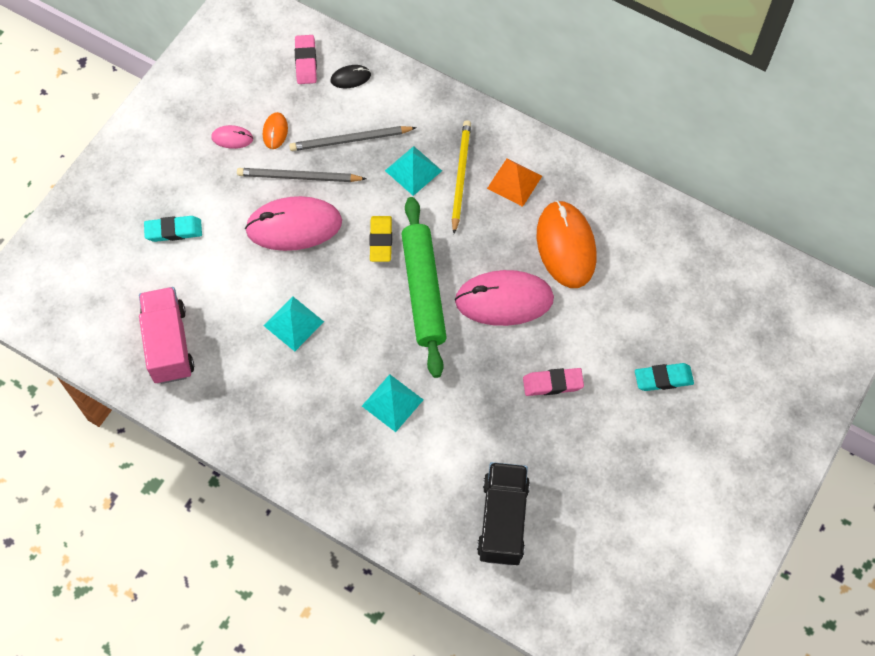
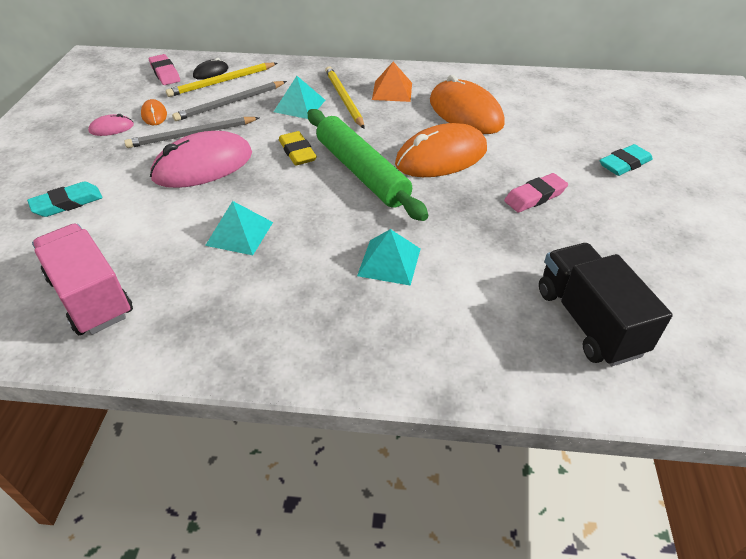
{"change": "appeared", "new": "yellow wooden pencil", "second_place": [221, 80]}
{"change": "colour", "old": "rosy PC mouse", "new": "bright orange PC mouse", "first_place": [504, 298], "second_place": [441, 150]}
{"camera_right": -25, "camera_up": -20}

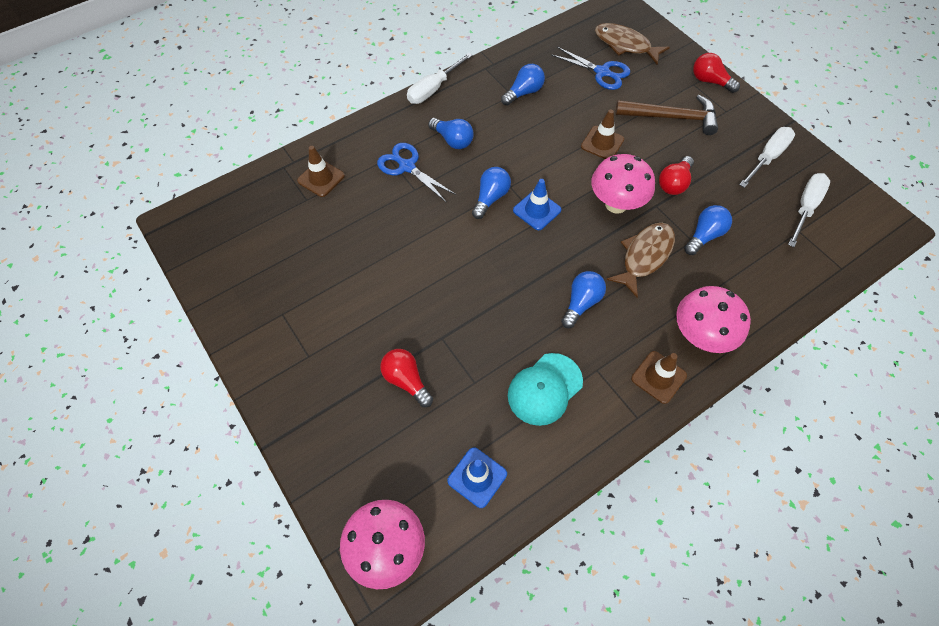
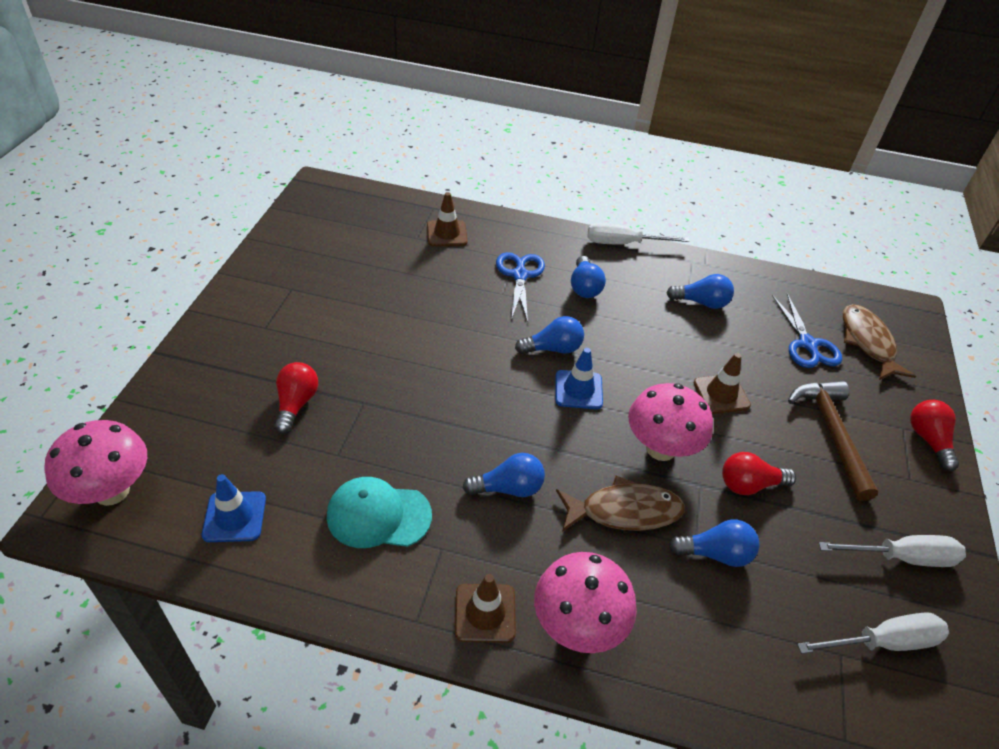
{"change": "spun", "old": "russet hammer", "first_place": [666, 115], "second_place": [833, 441], "degrees": -150}
{"camera_right": 45, "camera_up": -15}

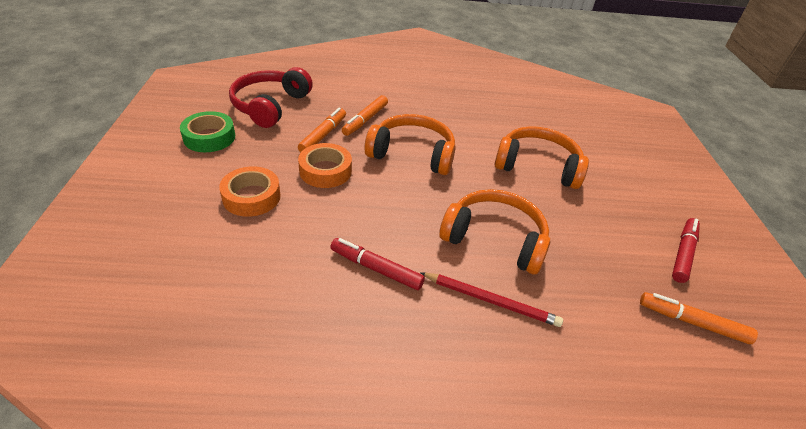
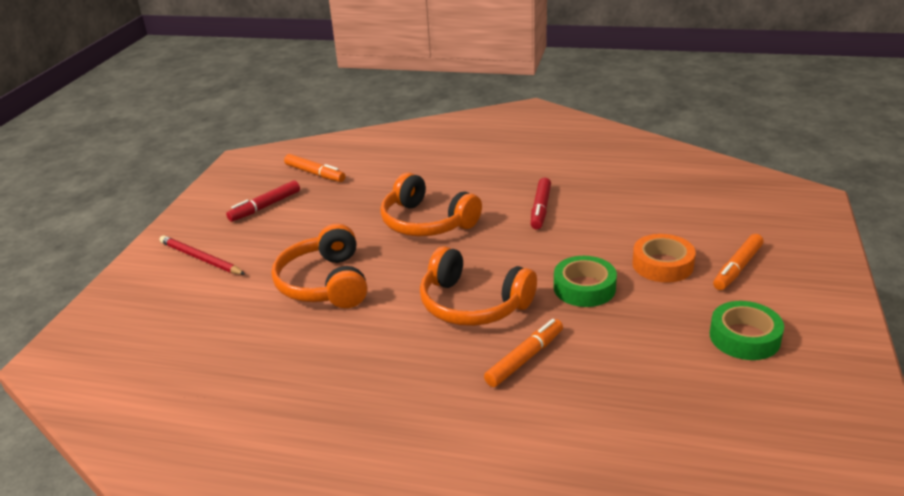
{"change": "relocated", "old": "scarlet wooden pencil", "first_place": [491, 299], "second_place": [202, 255]}
{"change": "spun", "old": "bright orange headphones", "first_place": [541, 157], "second_place": [320, 266], "degrees": 45}
{"change": "spun", "old": "scarlet marker", "first_place": [377, 264], "second_place": [541, 204], "degrees": 60}
{"change": "colour", "old": "bright orange tape", "new": "green tape", "first_place": [325, 165], "second_place": [585, 281]}
{"change": "relocated", "old": "bright orange marker", "first_place": [322, 130], "second_place": [738, 262]}
{"change": "missing", "old": "scarlet headphones", "first_place": [271, 97]}
{"camera_right": -160, "camera_up": -10}

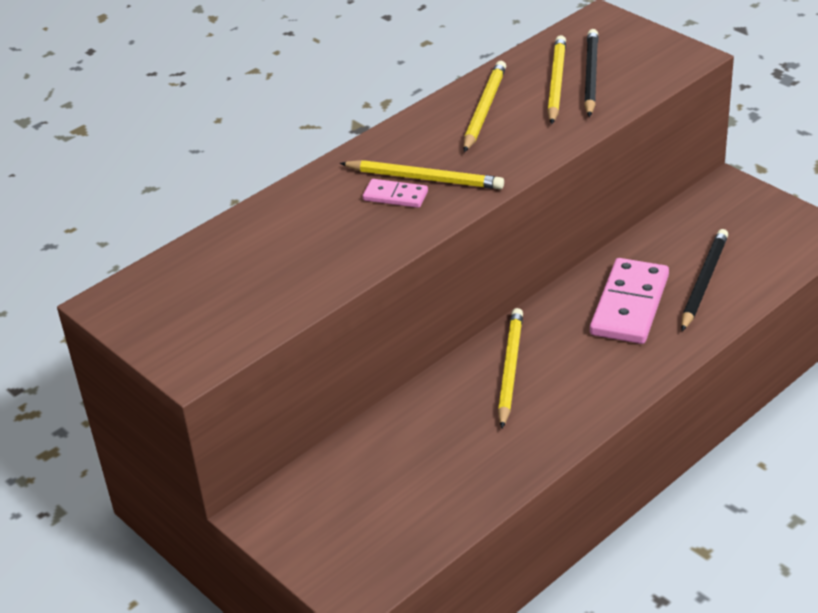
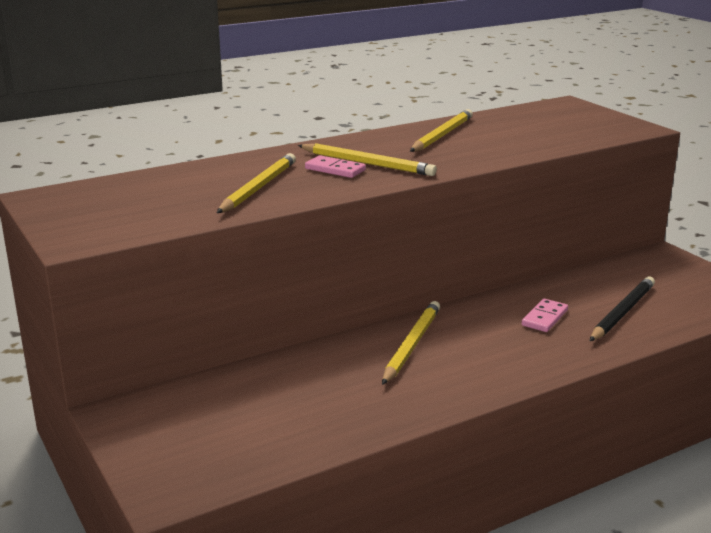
{"change": "relocated", "old": "yellow wooden pencil", "first_place": [556, 79], "second_place": [256, 183]}
{"change": "size", "old": "rosy domino", "first_place": [629, 301], "second_place": [544, 315], "factor": 0.51}
{"change": "missing", "old": "ebony wooden pencil", "first_place": [591, 73]}
{"camera_right": 10, "camera_up": -15}

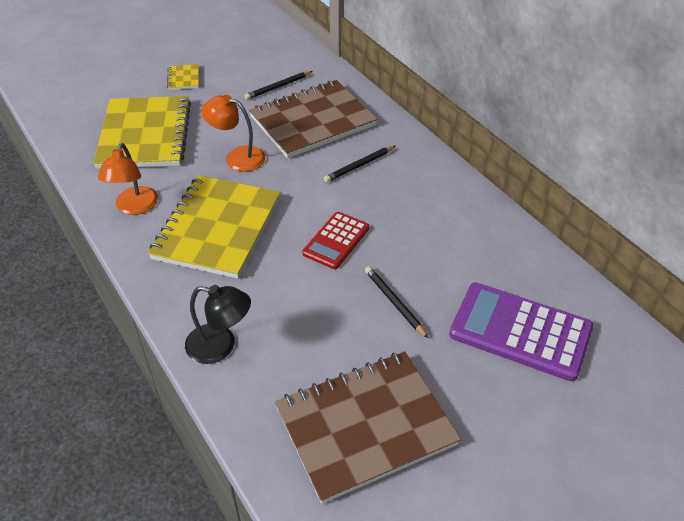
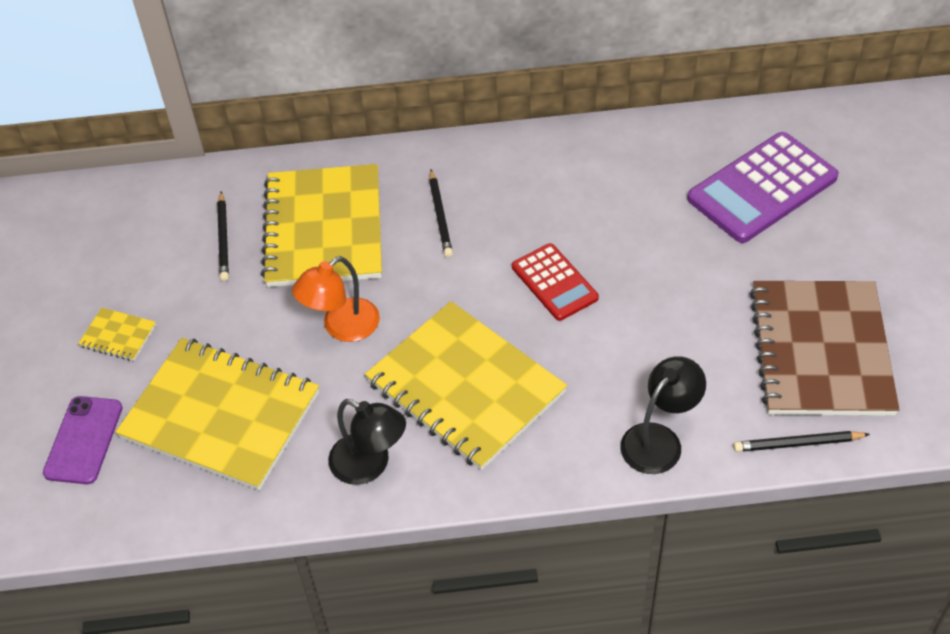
{"change": "appeared", "new": "royal purple phone", "second_place": [82, 440]}
{"change": "colour", "old": "russet exercise book", "new": "yellow exercise book", "first_place": [313, 119], "second_place": [321, 225]}
{"change": "colour", "old": "bright orange lamp", "new": "ebony lamp", "first_place": [128, 179], "second_place": [367, 442]}
{"change": "relocated", "old": "ebony wooden pencil", "first_place": [396, 302], "second_place": [801, 441]}
{"camera_right": -60, "camera_up": 5}

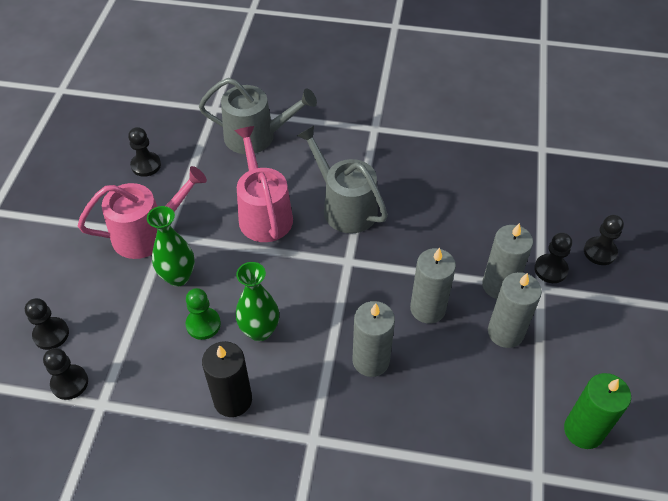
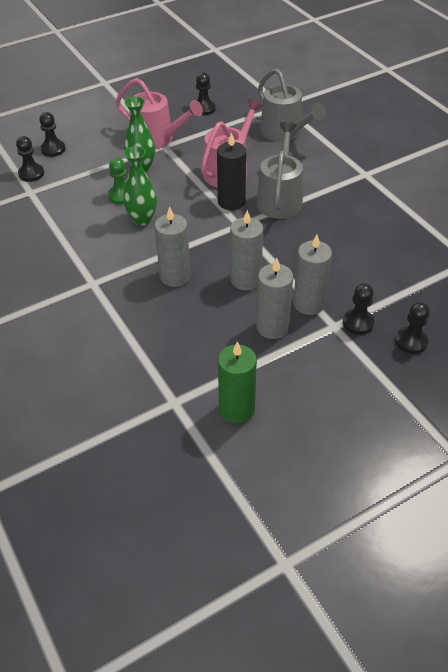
{"change": "relocated", "old": "ebony wax candle", "first_place": [227, 379], "second_place": [231, 171]}
{"camera_right": 50, "camera_up": -5}

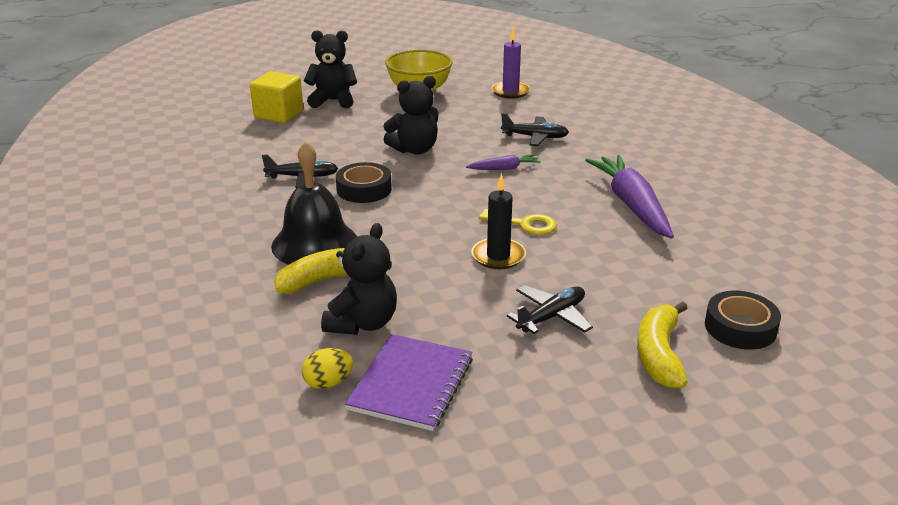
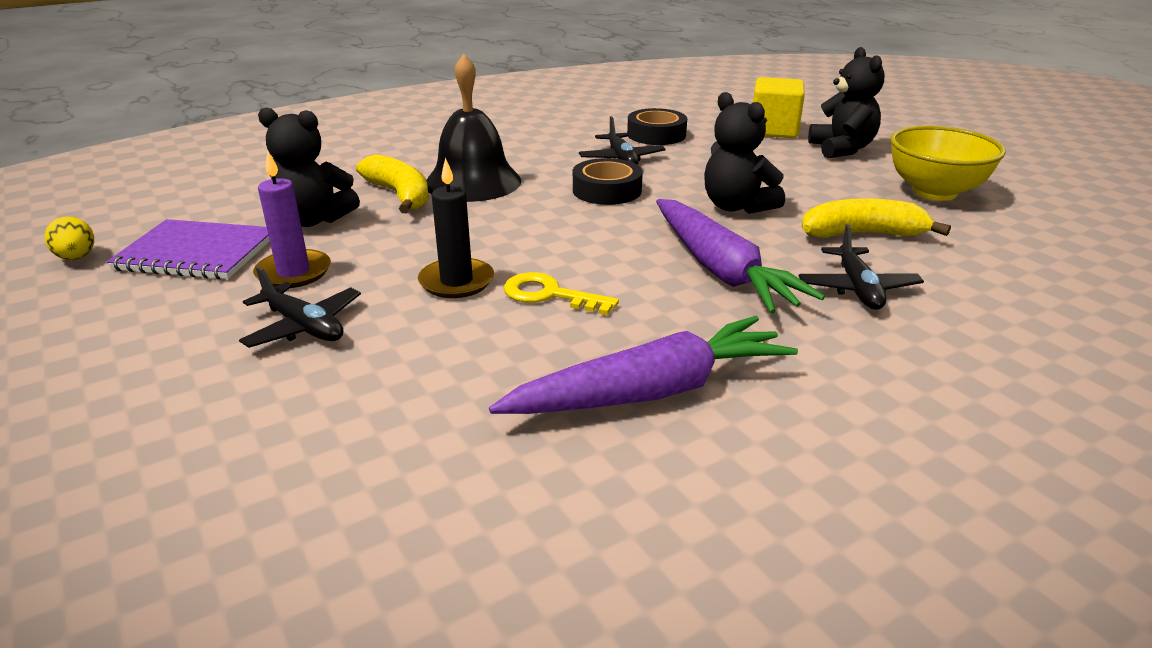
{"change": "relocated", "old": "yellow egg", "first_place": [327, 368], "second_place": [69, 238]}
{"change": "relocated", "old": "royal purple wax candle", "first_place": [510, 63], "second_place": [292, 219]}
{"change": "spun", "old": "yellow door key", "first_place": [518, 222], "second_place": [561, 293], "degrees": 105}
{"change": "relocated", "old": "ebony tape", "first_place": [743, 320], "second_place": [657, 126]}
{"change": "size", "old": "royal purple carrot", "first_place": [503, 162], "second_place": [740, 256], "factor": 2.07}
{"change": "relocated", "old": "yellow toy banana", "first_place": [662, 345], "second_place": [876, 218]}
{"camera_right": 80, "camera_up": 0}

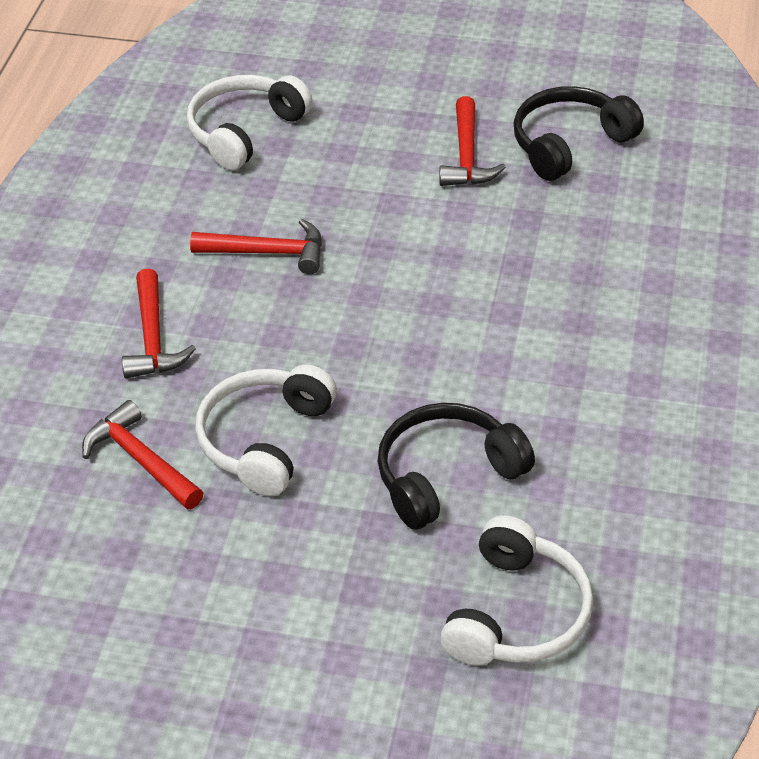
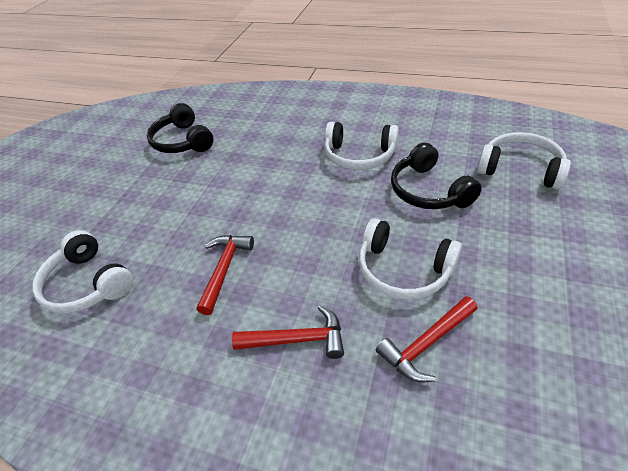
{"change": "appeared", "new": "white headphones", "second_place": [362, 146]}
{"change": "missing", "old": "scarlet hammer", "first_place": [473, 141]}
{"camera_right": -80, "camera_up": 0}

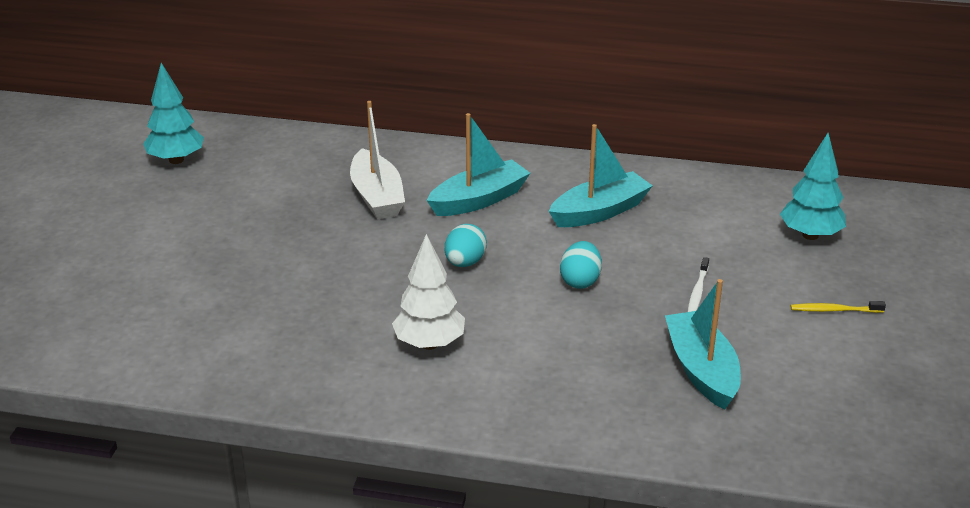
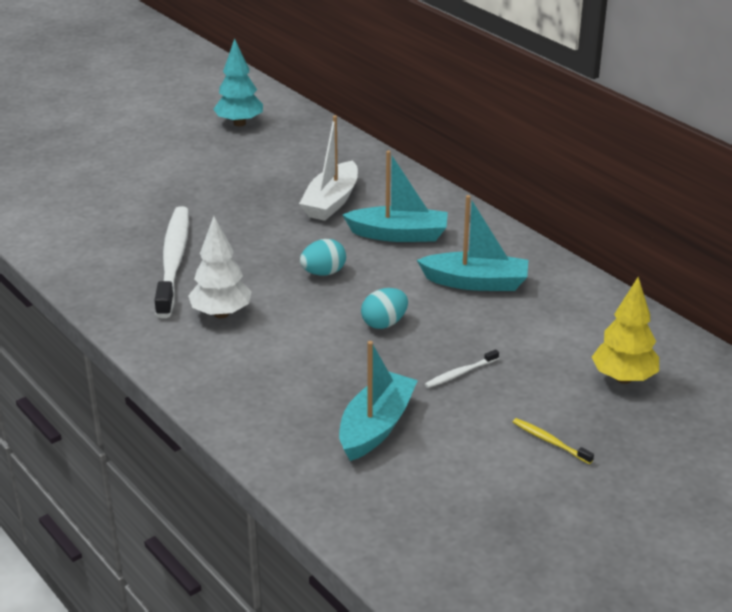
{"change": "appeared", "new": "white toothbrush", "second_place": [172, 262]}
{"change": "colour", "old": "aqua toy tree", "new": "yellow toy tree", "first_place": [813, 186], "second_place": [625, 330]}
{"camera_right": 40, "camera_up": 0}

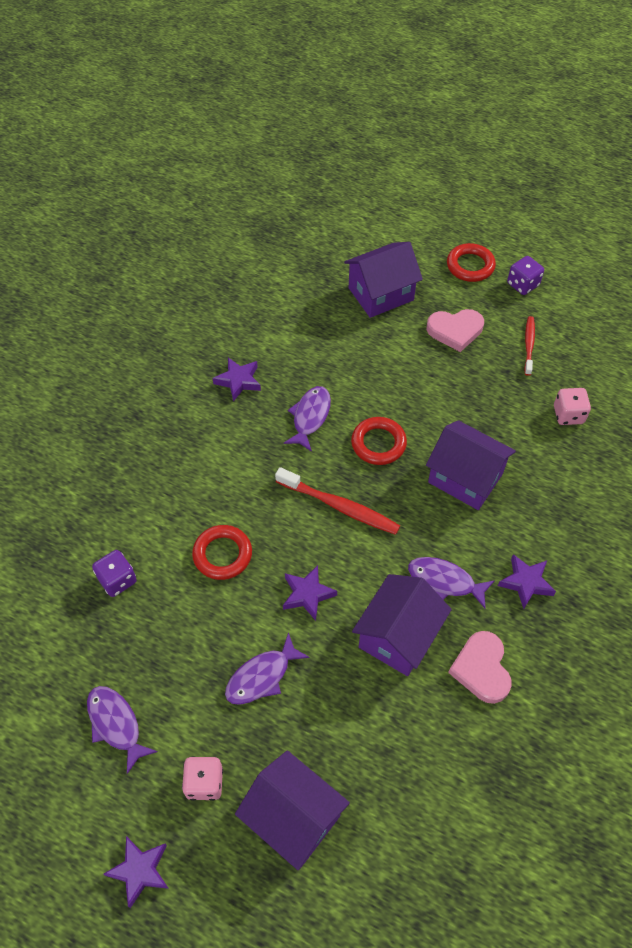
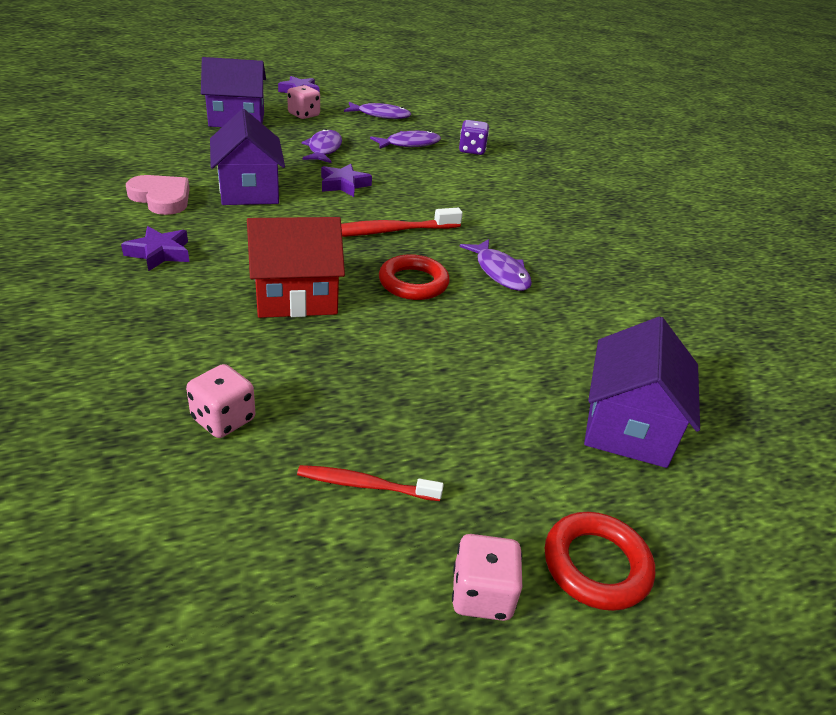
{"change": "colour", "old": "royal purple toy house", "new": "scarlet toy house", "first_place": [471, 465], "second_place": [296, 267]}
{"change": "spun", "old": "scarlet toothbrush", "first_place": [529, 346], "second_place": [370, 483], "degrees": 135}
{"change": "relocated", "old": "royal purple toy fish", "first_place": [451, 582], "second_place": [405, 140]}
{"change": "colour", "old": "royal purple game die", "new": "rosy game die", "first_place": [525, 275], "second_place": [487, 577]}
{"change": "missing", "old": "scarlet hoop", "first_place": [222, 552]}
{"change": "missing", "old": "royal purple five-pointed star", "first_place": [237, 379]}
{"change": "missing", "old": "rosy heart", "first_place": [455, 330]}
{"camera_right": 130, "camera_up": -20}

